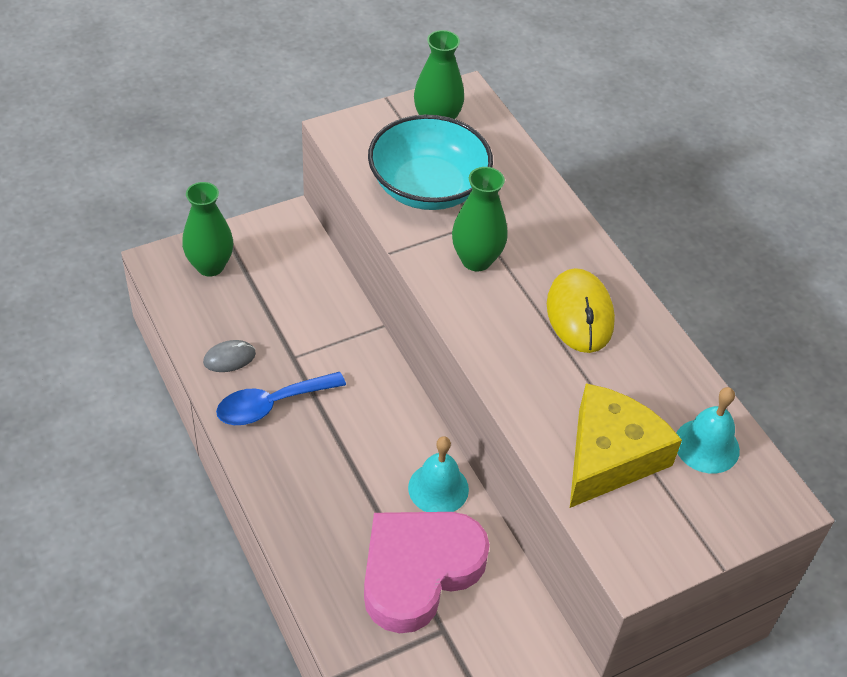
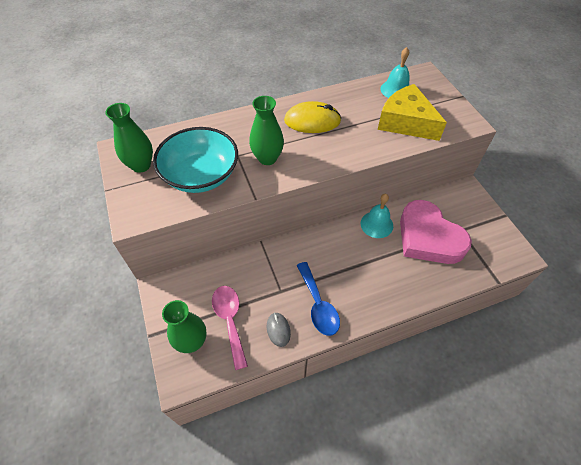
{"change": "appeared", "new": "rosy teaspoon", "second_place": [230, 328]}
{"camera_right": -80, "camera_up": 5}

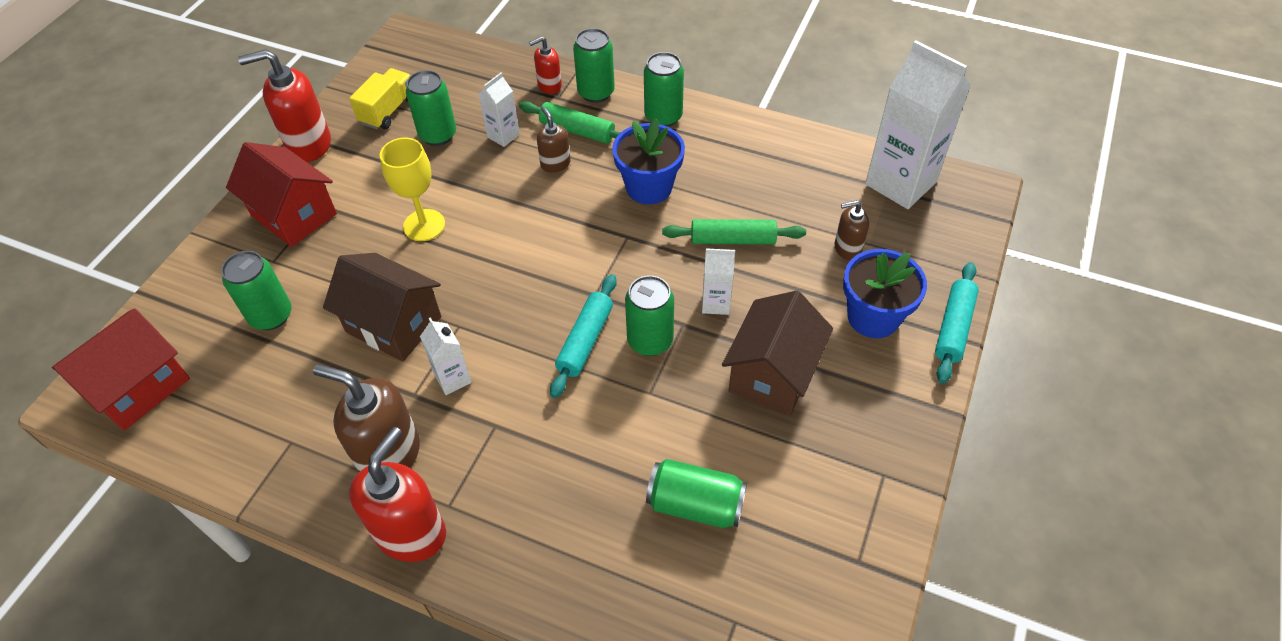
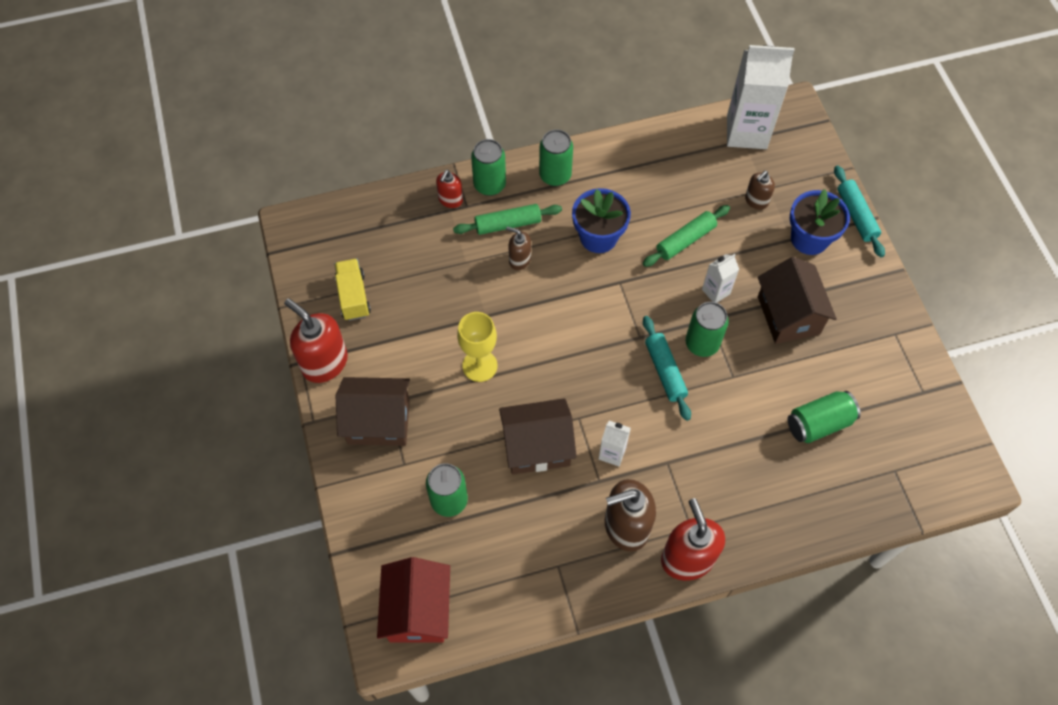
{"change": "spun", "old": "scarlet pump bottle", "first_place": [284, 105], "second_place": [316, 340], "degrees": 90}
{"change": "colour", "old": "scarlet toy house", "new": "russet toy house", "first_place": [281, 194], "second_place": [373, 411]}
{"change": "missing", "old": "green can", "first_place": [431, 108]}
{"change": "missing", "old": "white juice carton", "first_place": [499, 109]}
{"camera_right": -40, "camera_up": 10}

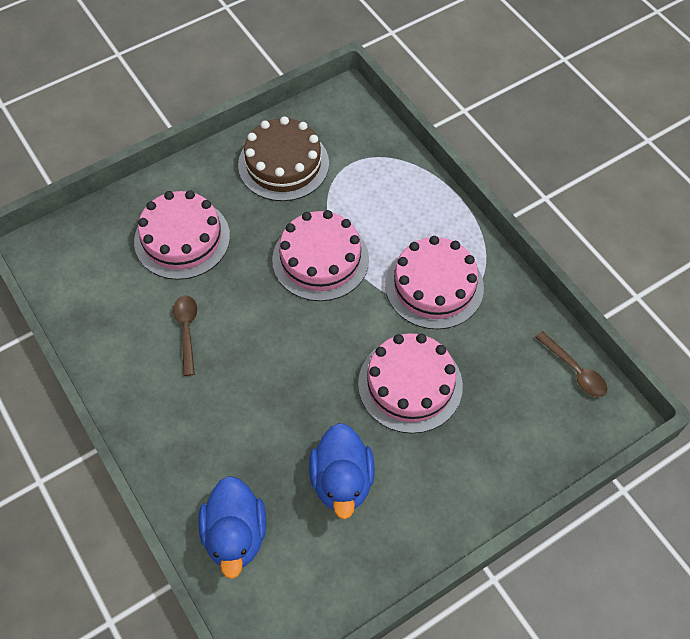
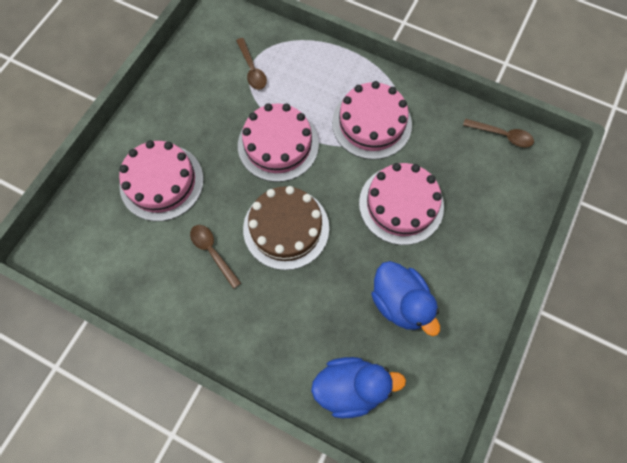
{"change": "appeared", "new": "russet teaspoon", "second_place": [251, 64]}
{"change": "relocated", "old": "russet cake", "first_place": [283, 158], "second_place": [286, 228]}
{"change": "spun", "old": "royal blue rubber duck", "first_place": [232, 527], "second_place": [358, 387], "degrees": -60}
{"camera_right": -30, "camera_up": 10}

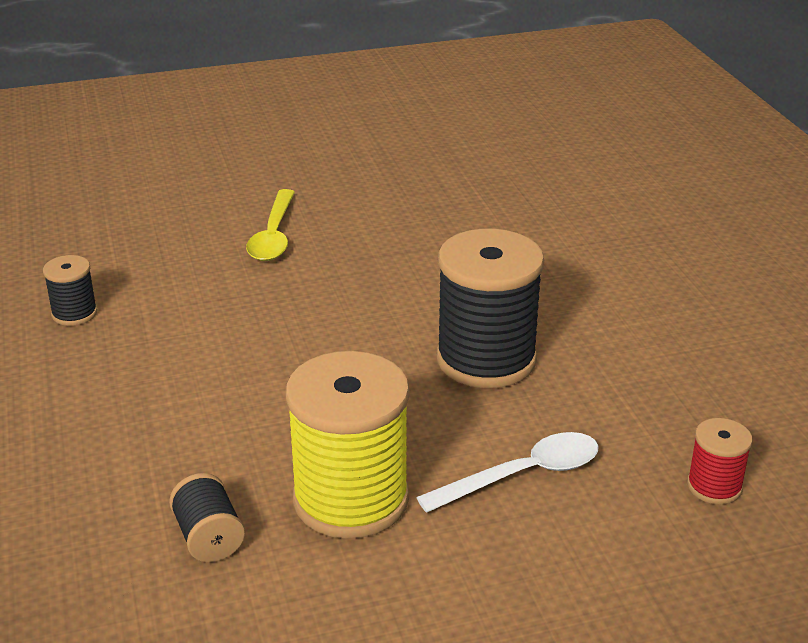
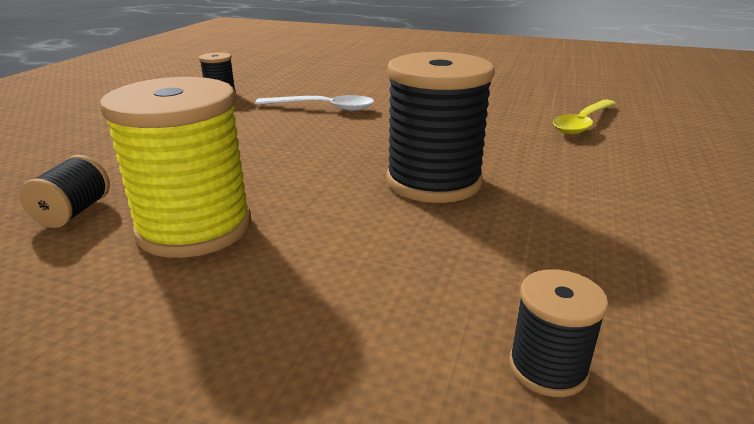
{"change": "relocated", "old": "white teaspoon", "first_place": [507, 472], "second_place": [314, 103]}
{"change": "colour", "old": "scarlet spool", "new": "ebony spool", "first_place": [720, 461], "second_place": [558, 333]}
{"change": "relocated", "old": "yellow teaspoon", "first_place": [270, 225], "second_place": [584, 117]}
{"camera_right": 35, "camera_up": -5}

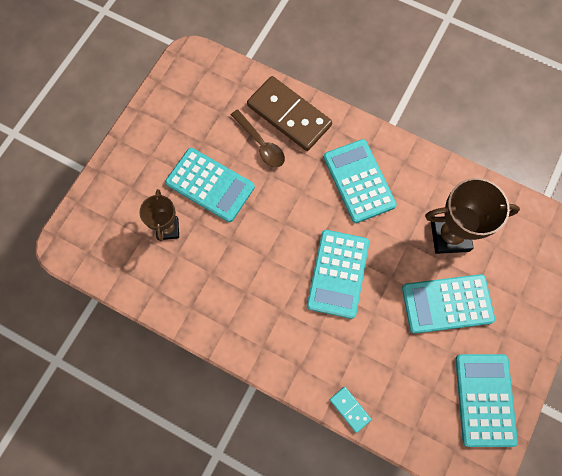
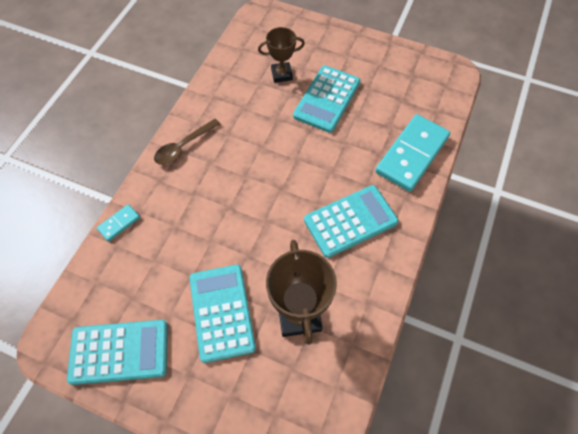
{"change": "relocated", "old": "russet teaspoon", "first_place": [258, 138], "second_place": [187, 142]}
{"change": "colour", "old": "russet domino", "new": "aqua domino", "first_place": [289, 113], "second_place": [412, 153]}
{"change": "missing", "old": "aqua pocket calculator", "first_place": [338, 274]}
{"camera_right": 85, "camera_up": -10}

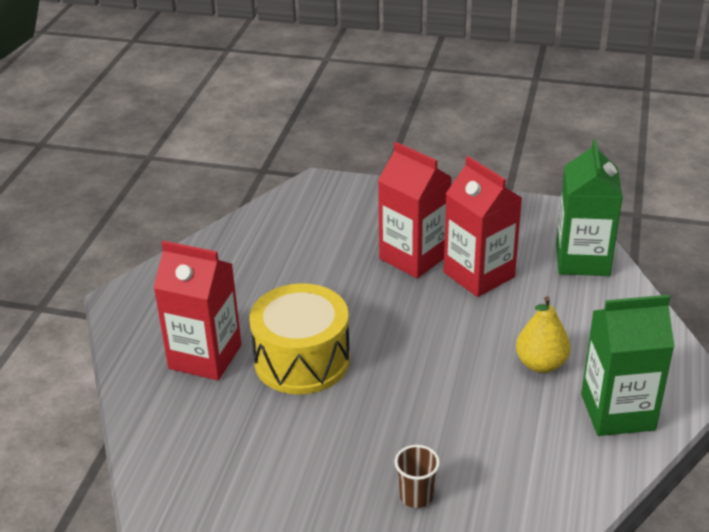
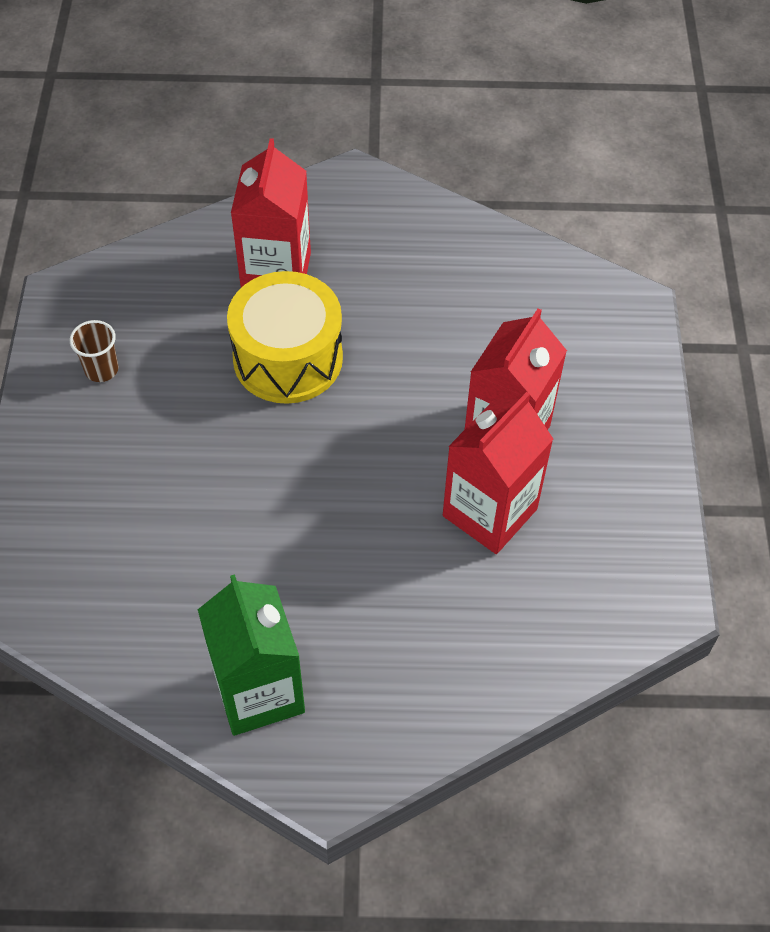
{"change": "relocated", "old": "russet cup", "first_place": [417, 476], "second_place": [94, 351]}
{"change": "missing", "old": "yellow toy pear", "first_place": [543, 334]}
{"change": "missing", "old": "green juice carton", "first_place": [589, 207]}
{"camera_right": 75, "camera_up": 20}

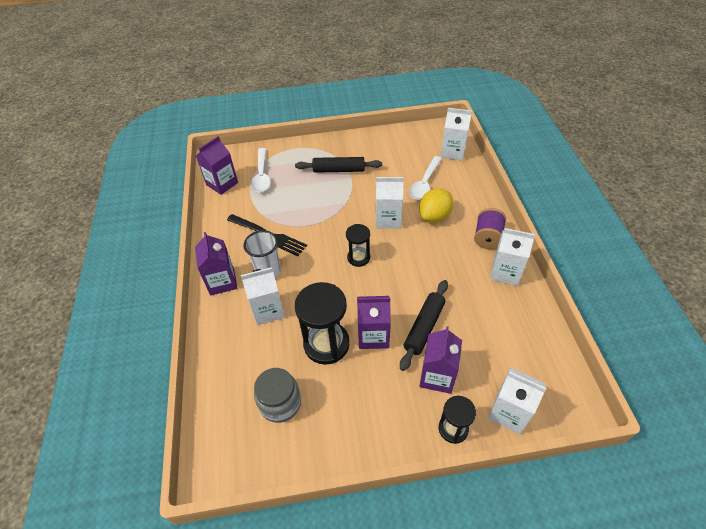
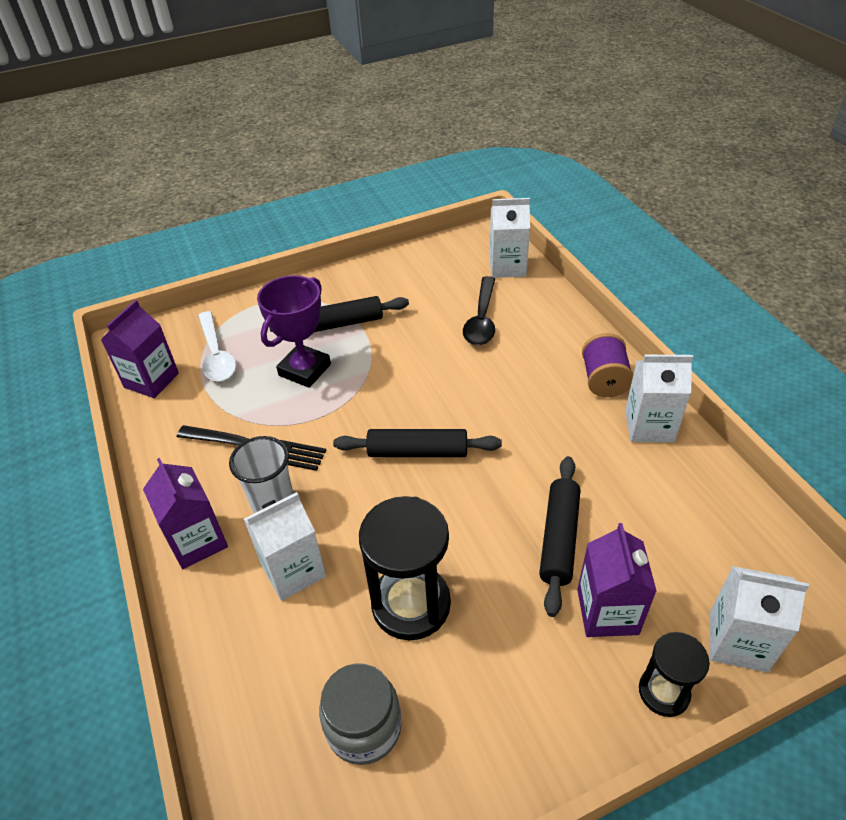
{"change": "appeared", "new": "royal purple trophy", "second_place": [294, 331]}
{"change": "exchanged", "old": "ebony sandglass", "new": "ebony dough roller", "first_place": [358, 245], "second_place": [417, 443]}
{"change": "colour", "old": "white teaspoon", "new": "ebony teaspoon", "first_place": [425, 178], "second_place": [479, 310]}
{"change": "missing", "old": "royal purple juice carton", "first_place": [374, 322]}
{"change": "missing", "old": "white juice carton", "first_place": [390, 203]}
{"change": "missing", "old": "yellow toy lemon", "first_place": [436, 205]}
{"camera_right": -15, "camera_up": -5}

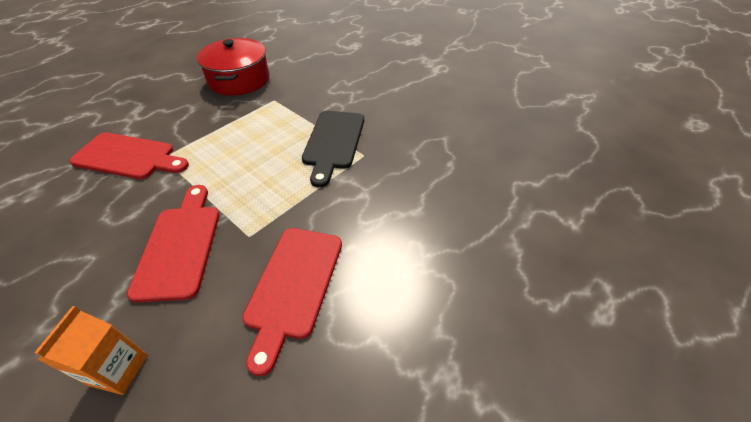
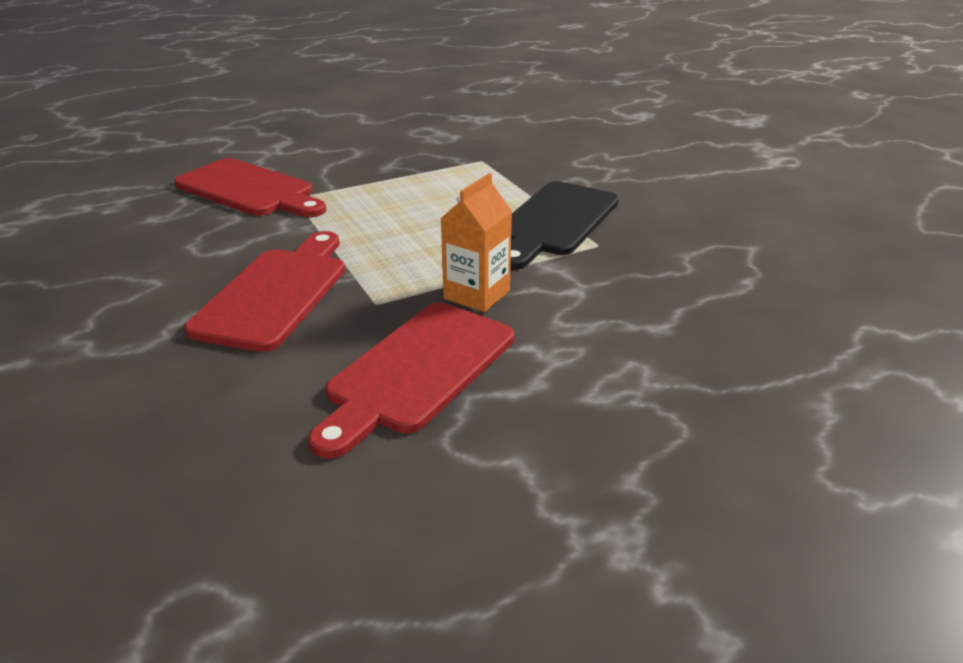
{"change": "relocated", "old": "bright orange juice carton", "first_place": [91, 350], "second_place": [476, 242]}
{"change": "missing", "old": "scarlet pot", "first_place": [233, 67]}
{"camera_right": 20, "camera_up": -15}

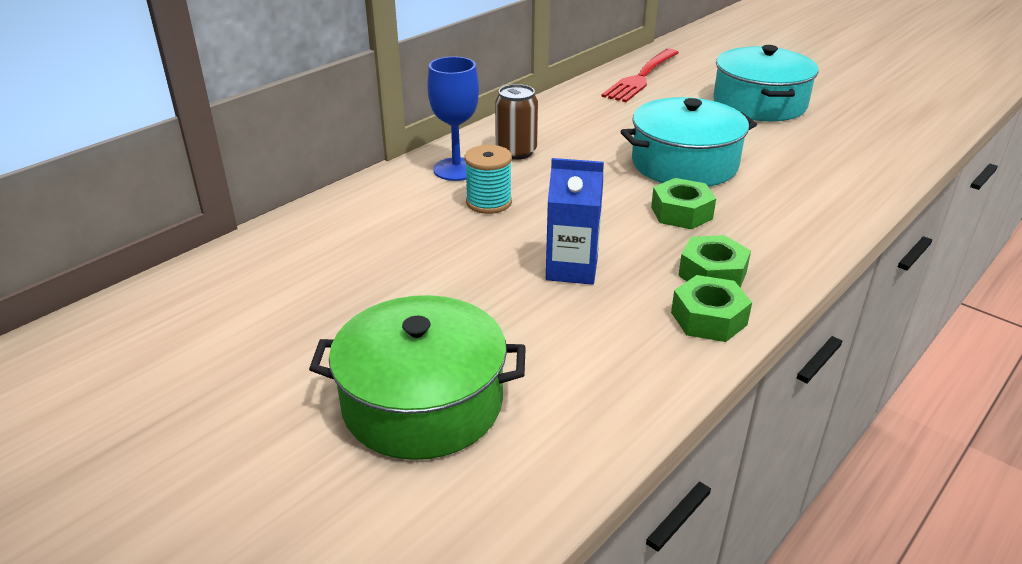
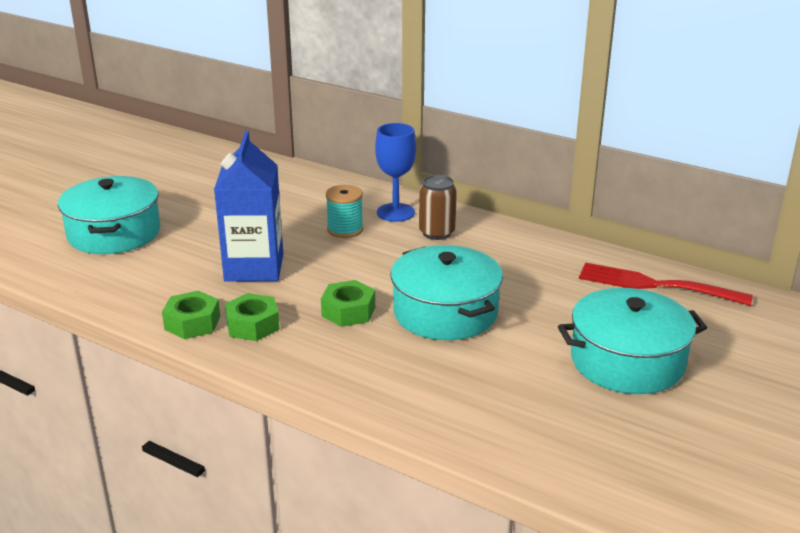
{"change": "colour", "old": "green pot", "new": "aqua pot", "first_place": [417, 377], "second_place": [109, 215]}
{"change": "size", "old": "royal blue juice carton", "first_place": [575, 221], "second_place": [248, 206], "factor": 1.51}
{"camera_right": 80, "camera_up": -5}

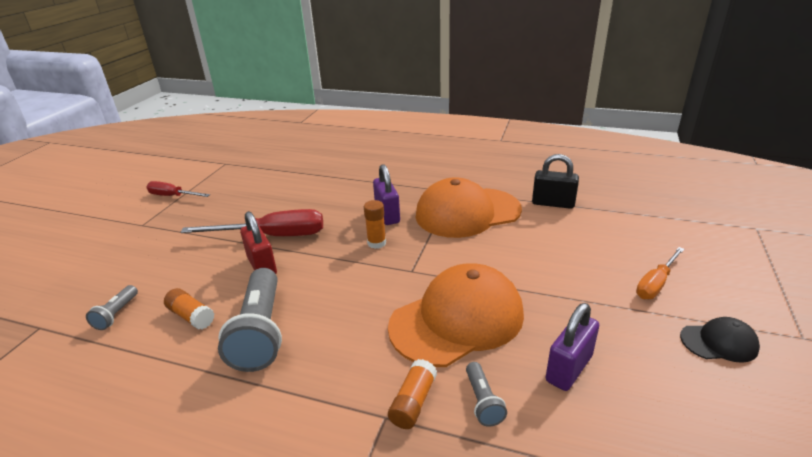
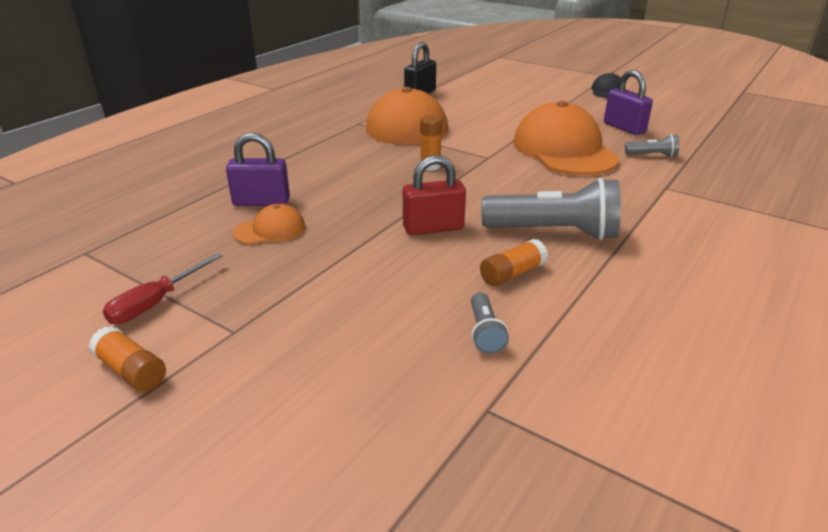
{"change": "relocated", "old": "bright orange glue", "first_place": [412, 394], "second_place": [127, 359]}
{"change": "relocated", "old": "royal purple lock", "first_place": [386, 194], "second_place": [258, 169]}
{"change": "appeared", "new": "bright orange peaked cap", "second_place": [269, 224]}
{"change": "spun", "old": "grey flashlight", "first_place": [112, 307], "second_place": [490, 323], "degrees": 60}
{"change": "missing", "old": "scarlet hand screwdriver", "first_place": [252, 222]}
{"change": "missing", "old": "bright orange hand screwdriver", "first_place": [660, 273]}
{"camera_right": -75, "camera_up": 0}

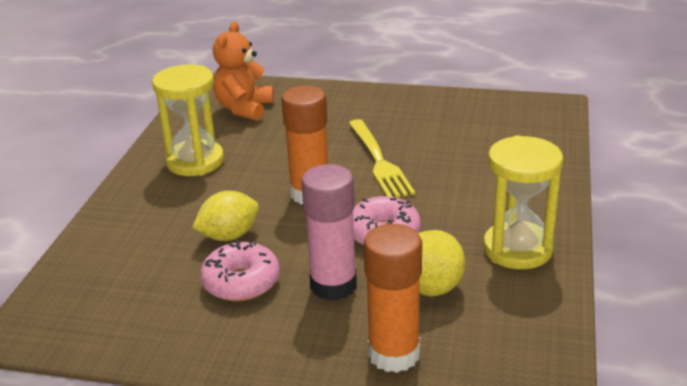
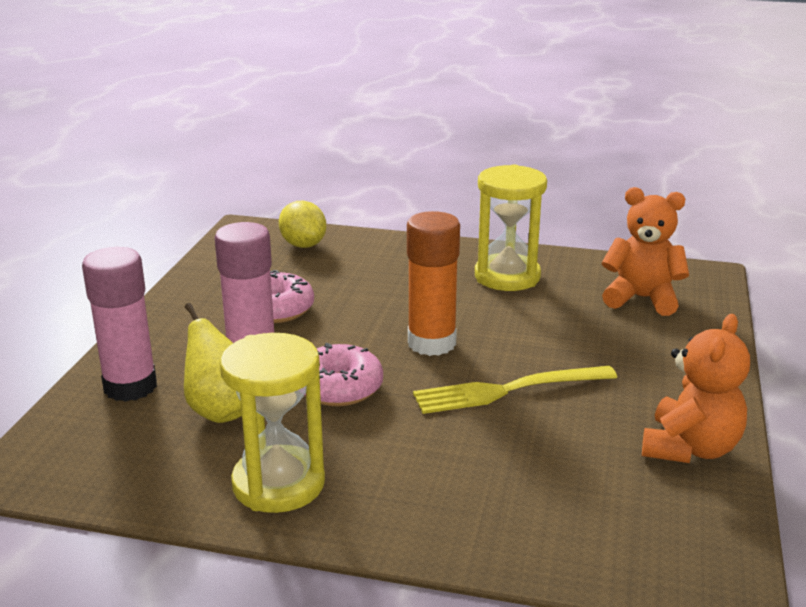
{"change": "colour", "old": "bright orange glue", "new": "rosy glue", "first_place": [393, 298], "second_place": [119, 324]}
{"change": "relocated", "old": "yellow toy lemon", "first_place": [225, 216], "second_place": [302, 224]}
{"change": "appeared", "new": "bright orange teddy bear", "second_place": [696, 388]}
{"camera_right": 90, "camera_up": -5}

